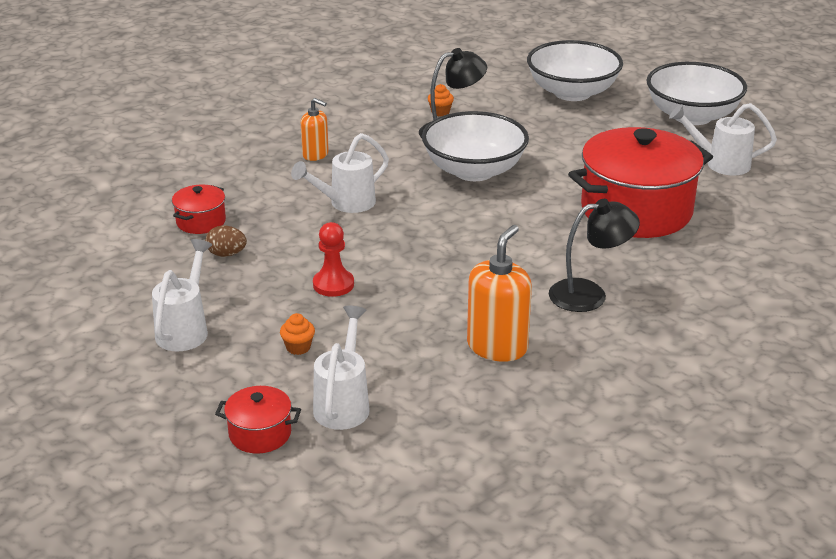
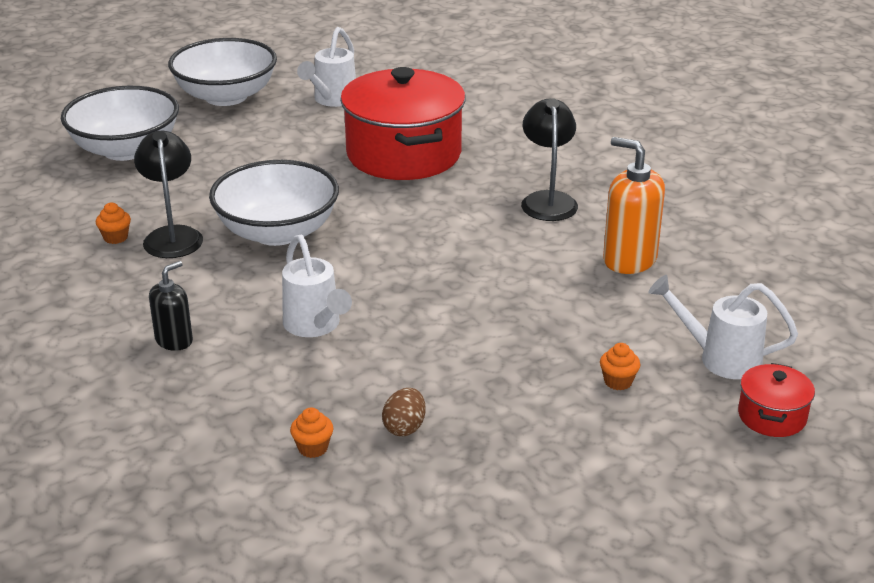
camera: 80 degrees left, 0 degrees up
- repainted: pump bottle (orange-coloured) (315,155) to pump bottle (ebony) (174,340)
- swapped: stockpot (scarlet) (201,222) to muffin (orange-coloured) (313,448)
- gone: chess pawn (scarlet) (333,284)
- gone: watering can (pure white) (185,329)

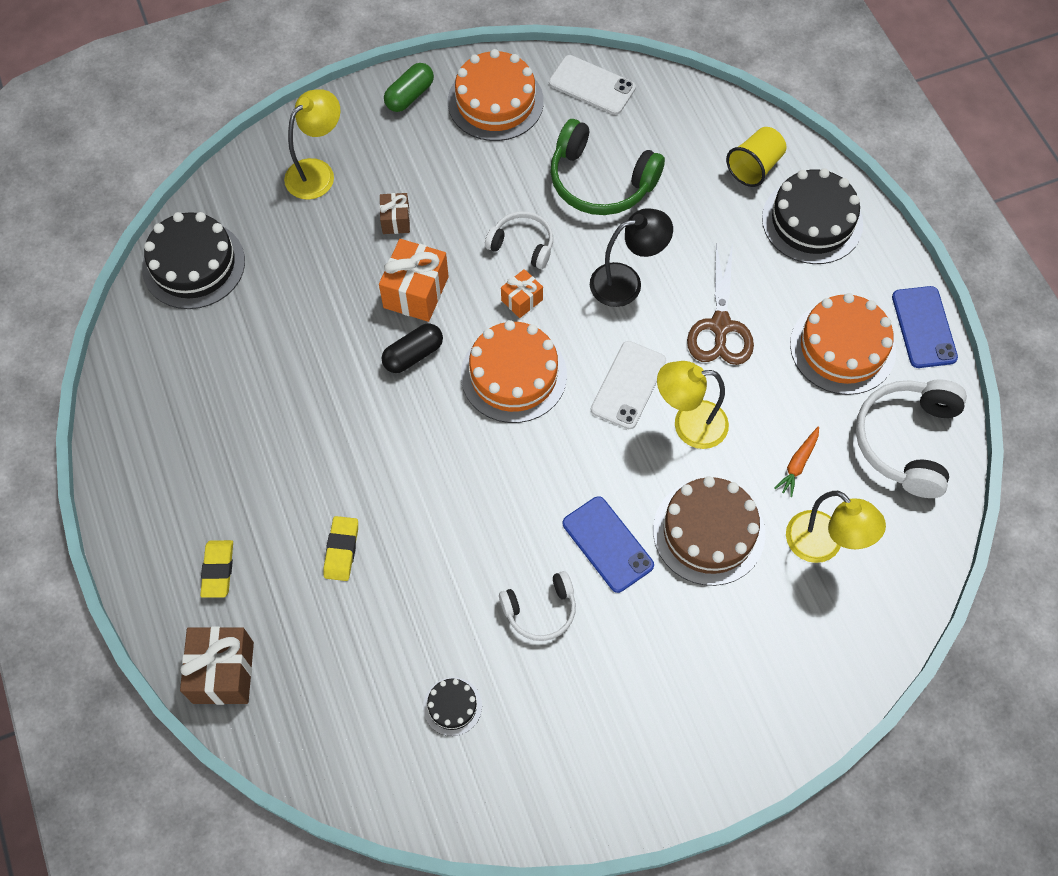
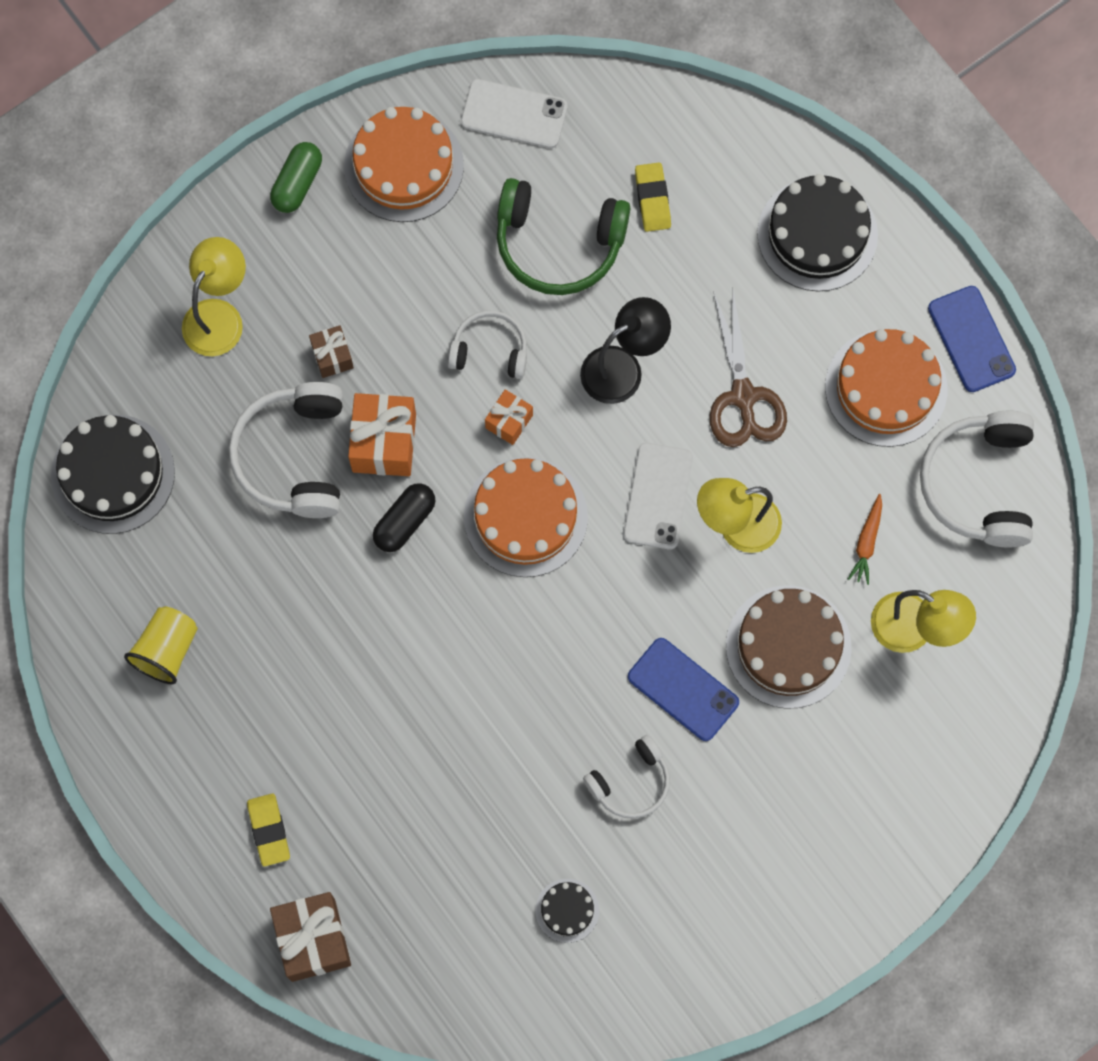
camera: 15 degrees left, 10 degrees up
- shifted: tumbler (golden) (754,167) to (166,650)
- shifted: gum eraser (golden) (341,550) to (652,199)
- new: over-ear headphones (pure white) (293,456)

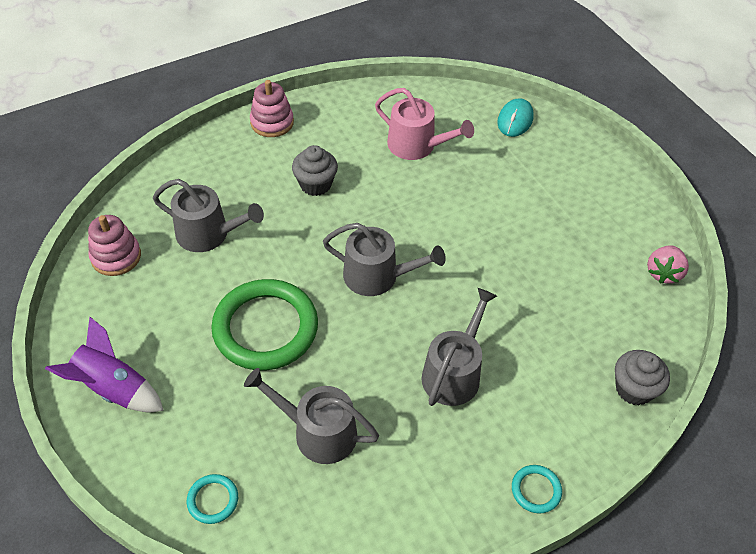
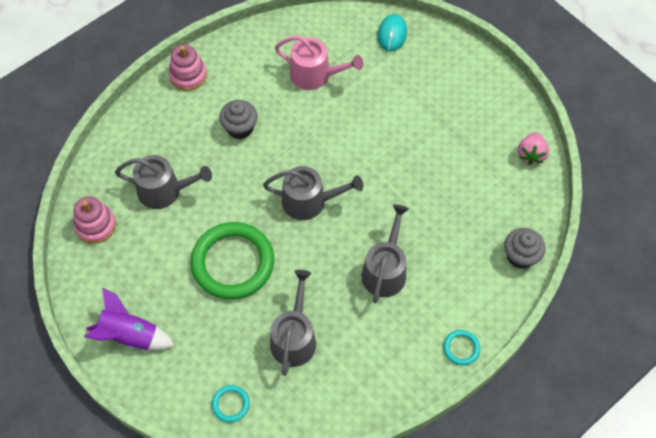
camera: 10 degrees left, 10 degrees up
- rotated: watering can (gray) (318,432) = (294,338) 90 degrees clockwise

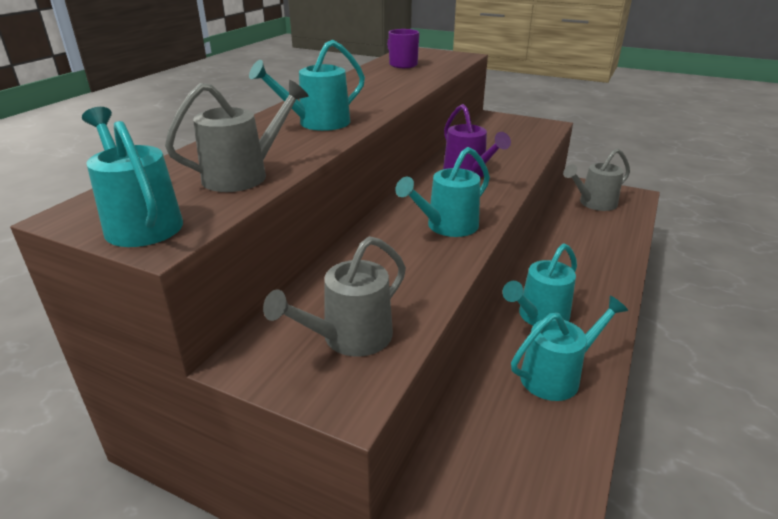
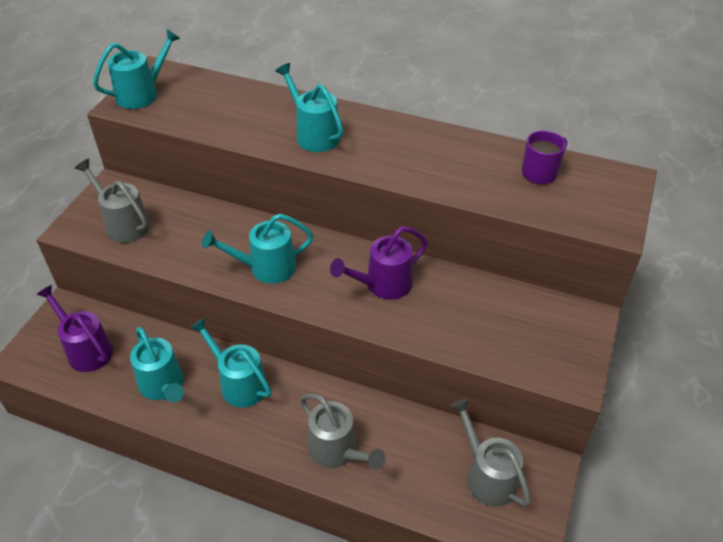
camera: 85 degrees right, 15 degrees up
- shifted: watering can (gray) (244,175) to (337,451)
- rotated: watering can (teal) (446,227) = (265,268) 60 degrees counterclockwise
- new: watering can (purple) (86,349)

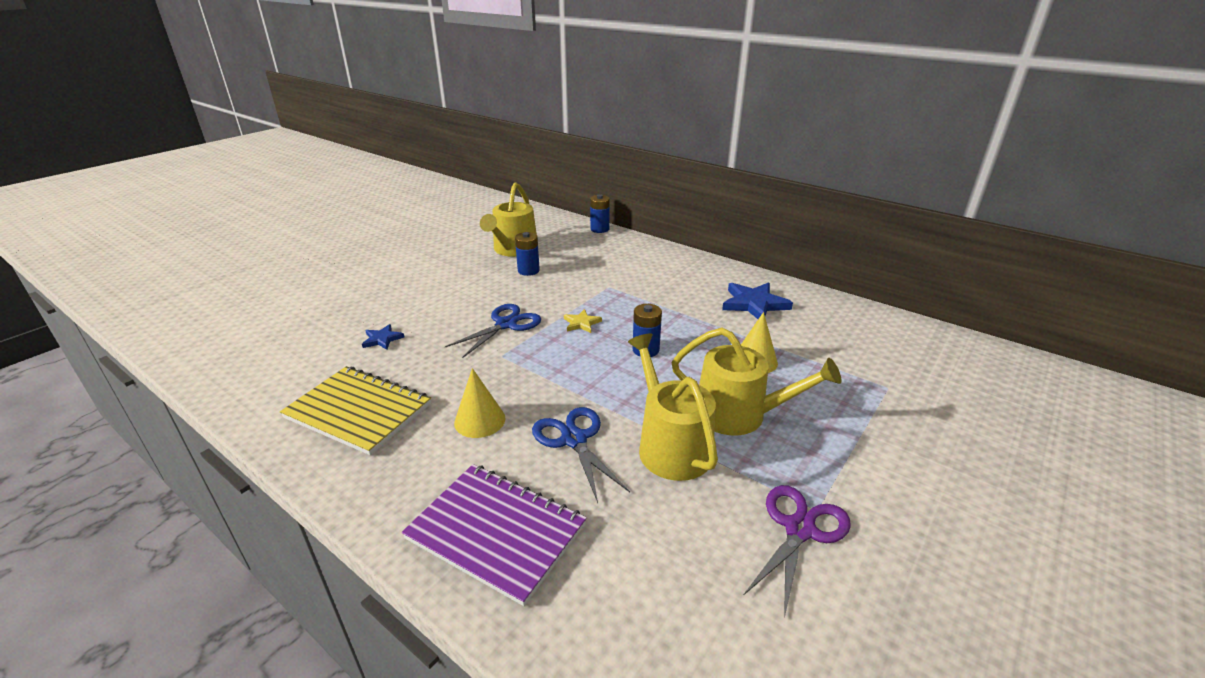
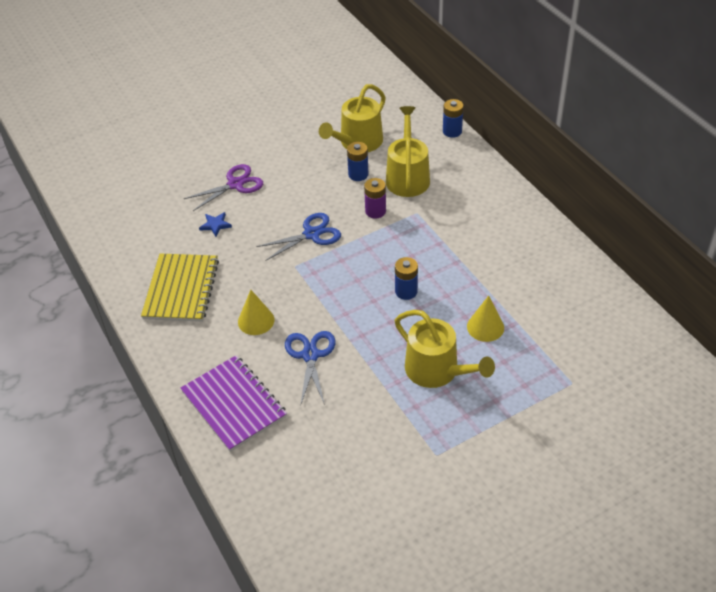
camera: 25 degrees right, 15 degrees up
- gone: star shape (royal blue) (754,304)
- gone: star shape (golden) (581,323)
- shifted: watering can (golden) (670,445) to (407,177)
- rotated: notepad (golden) (358,411) = (181,289) 45 degrees clockwise
- shifted: pair of scissors (purple) (800,529) to (235,184)
- new: battery (purple) (375,211)

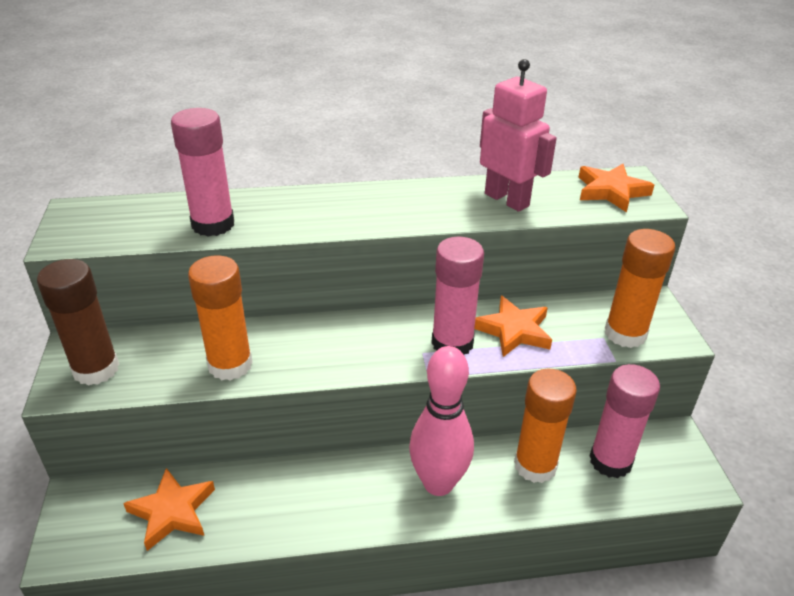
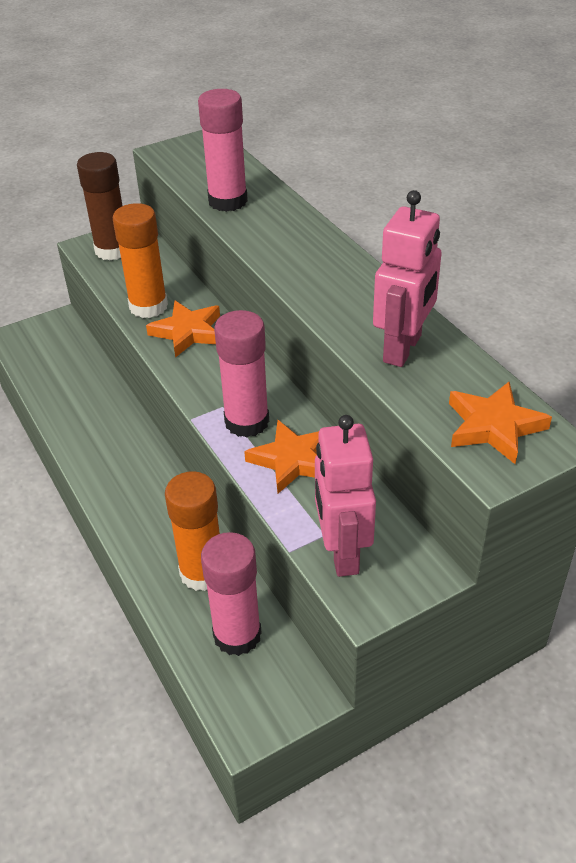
camera: 70 degrees right, 5 degrees up
- swapped: glue (orange-coloured) (625,333) to toy robot (rosy) (342,552)
- gone: bowling pin (rosy) (438,483)
- shifted: star shape (orange-coloured) (172,511) to (188,332)

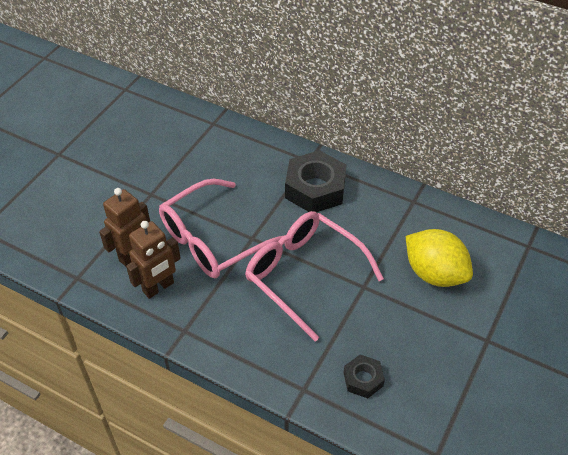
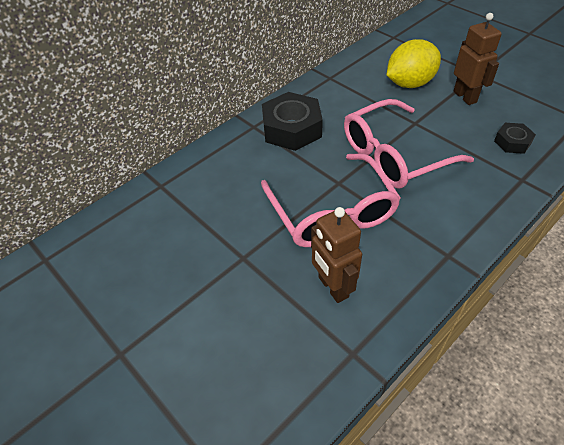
camera: 70 degrees left, 0 degrees up
- shifted: toy robot (dark brown) (158,287) to (465,97)

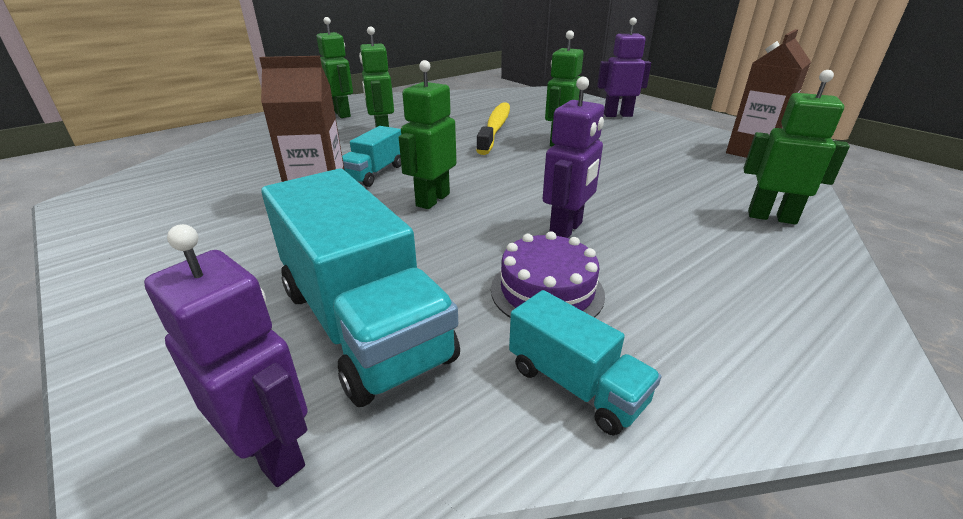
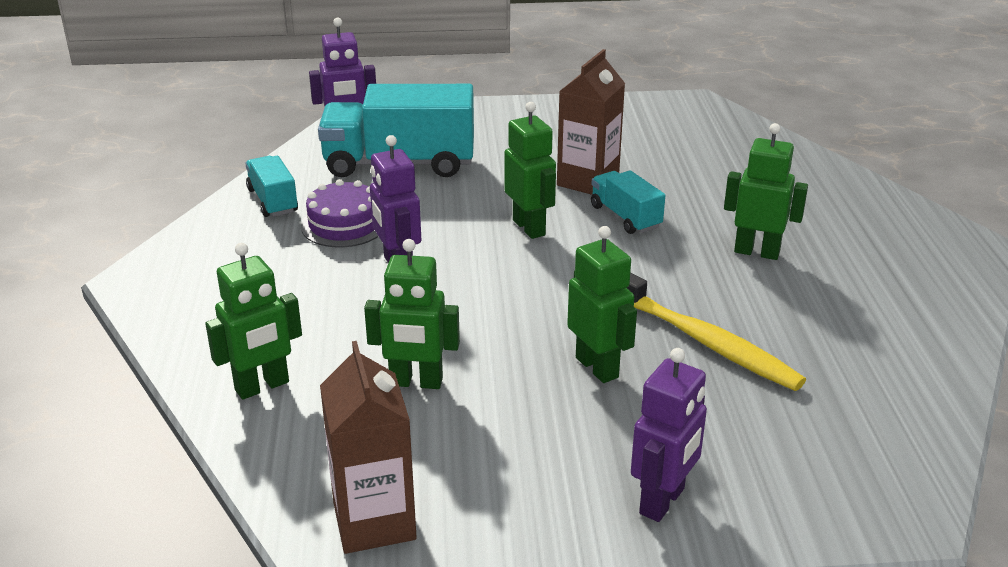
camera: 125 degrees right, 0 degrees up
- shifted: toy robot (green) (342,114) to (416,382)
- rotated: truck (teal) (575,384) = (273,201) 75 degrees clockwise

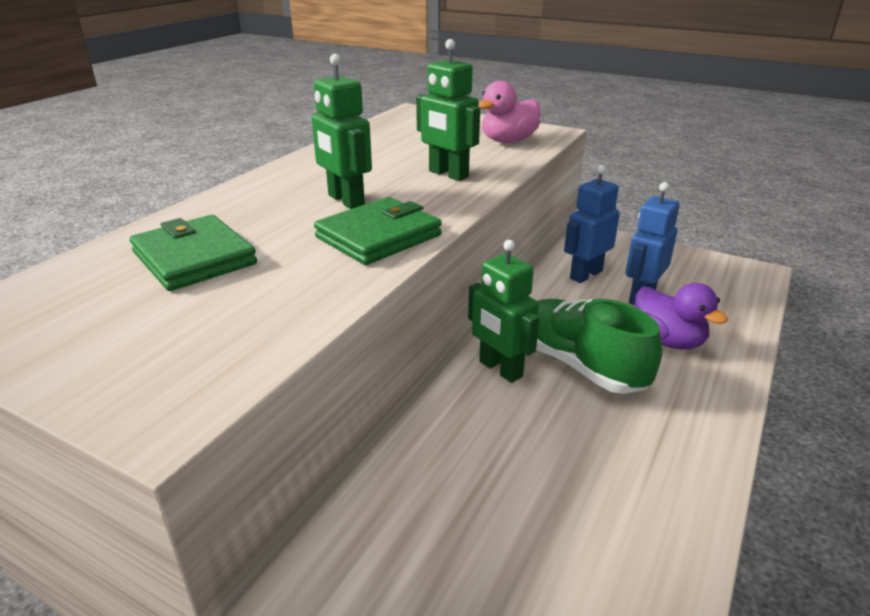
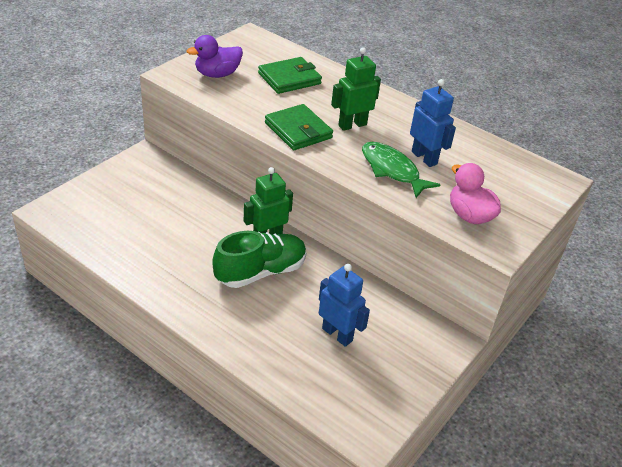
camera: 95 degrees right, 10 degrees up
- swapped: toy robot (green) (448,174) to fish (green) (392,170)
- shifted: toy robot (royal blue) (585,274) to (424,158)
- shifted: duck (purple) (668,341) to (217,74)

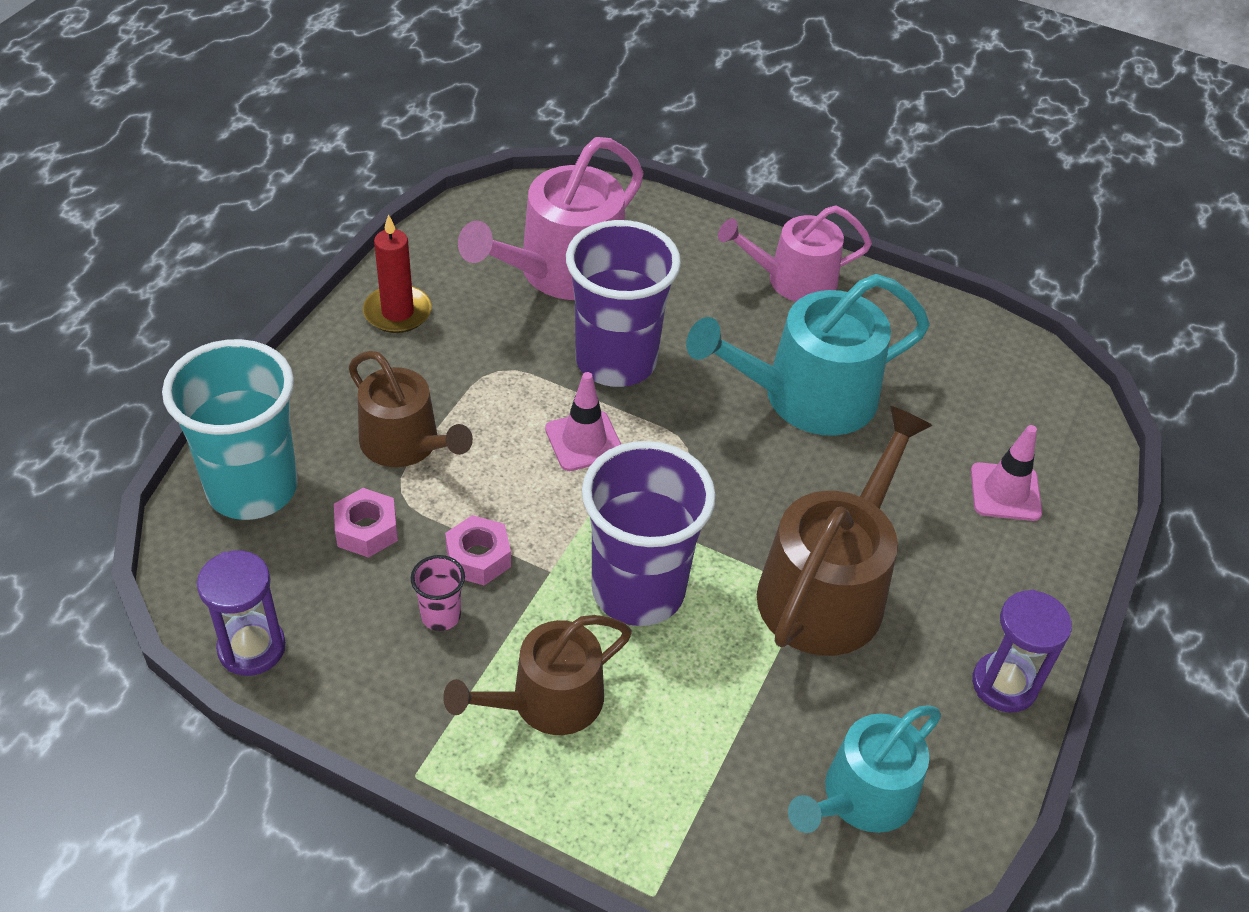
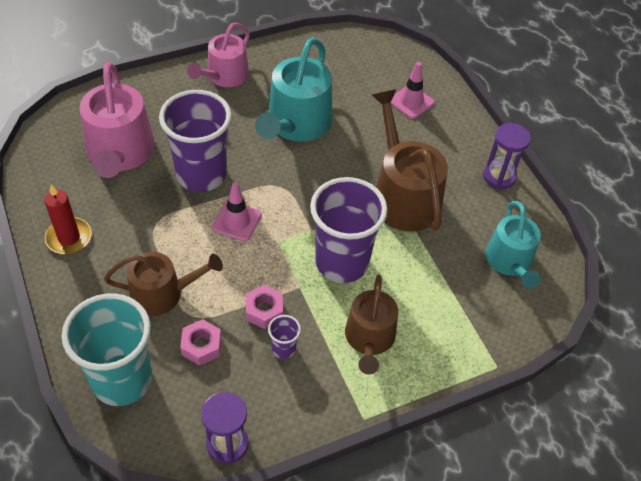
camera: 50 degrees left, 5 degrees up
- repainted: tumbler (rosy) (441,616) to tumbler (purple) (283,349)

